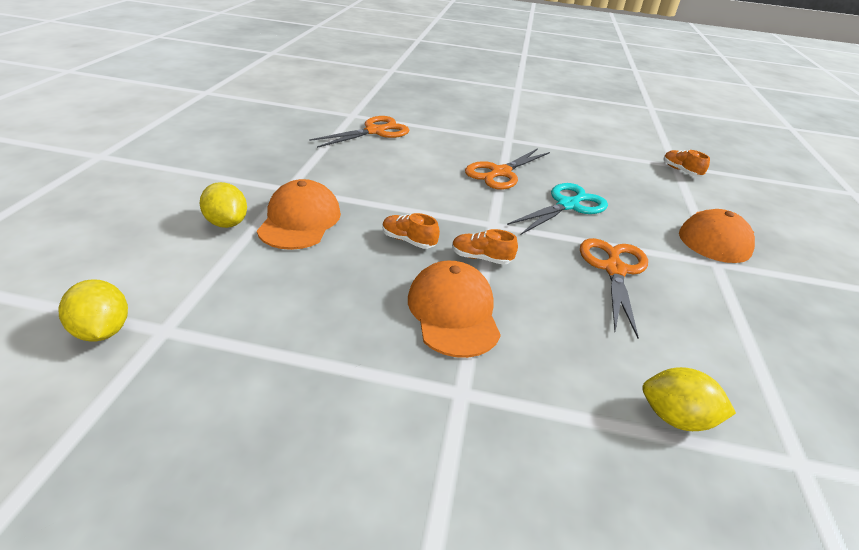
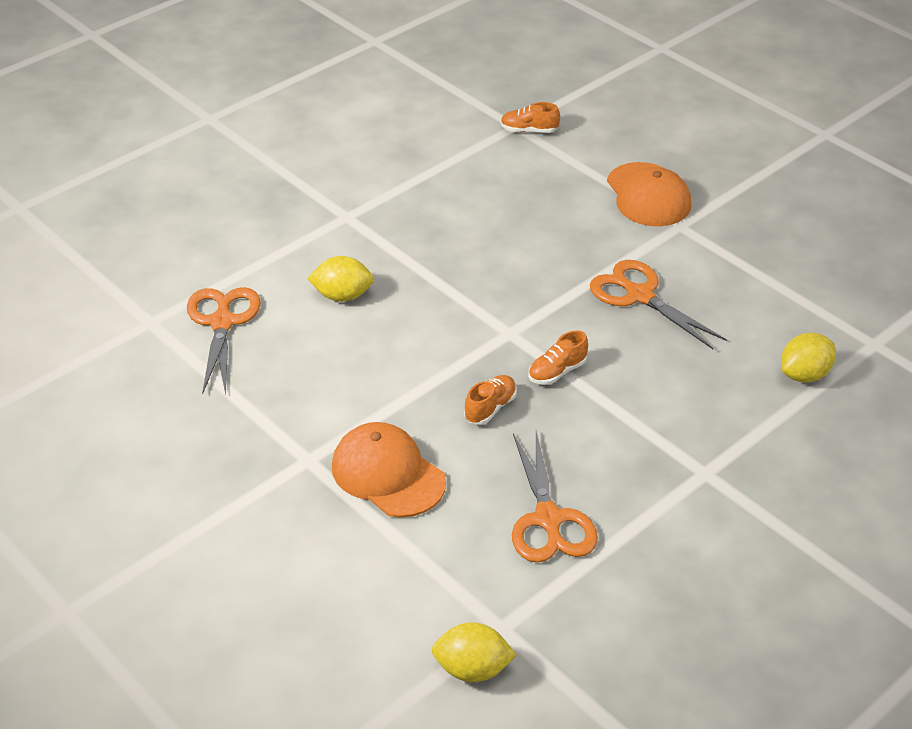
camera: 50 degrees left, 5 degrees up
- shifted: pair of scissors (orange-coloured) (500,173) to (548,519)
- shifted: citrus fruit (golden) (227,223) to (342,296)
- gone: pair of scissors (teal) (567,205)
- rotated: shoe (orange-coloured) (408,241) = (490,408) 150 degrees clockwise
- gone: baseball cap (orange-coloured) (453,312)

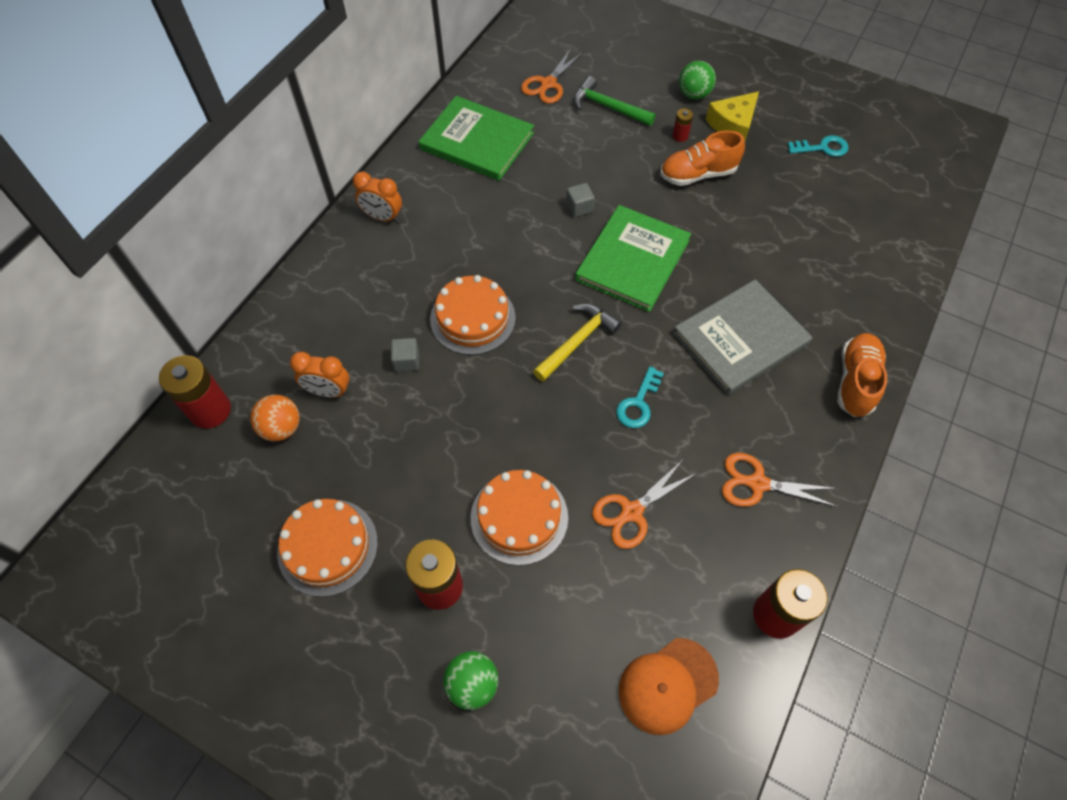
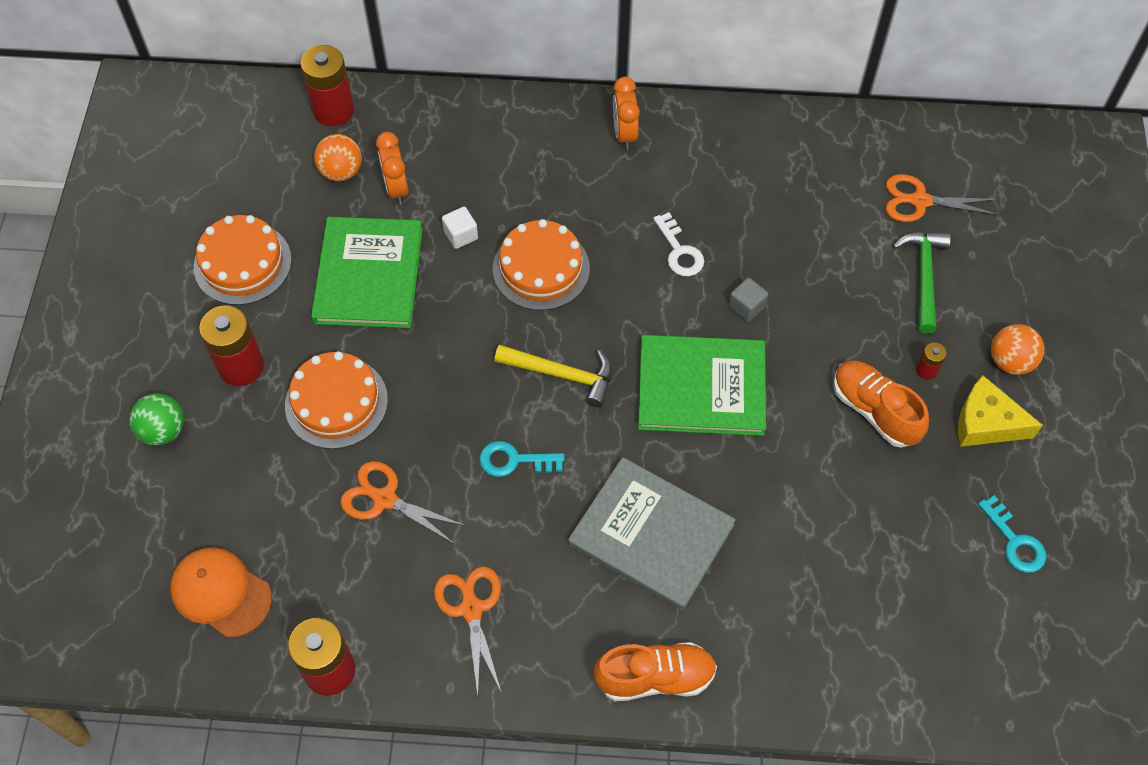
camera: 65 degrees right, 0 degrees up
- repainted: sphere (green) (694,94) to sphere (orange-coloured) (1010,361)
- shifted: hardcover (green) (477,141) to (368,275)
- repainted: solid cube (gray) (407,361) to solid cube (pure white) (461,235)
- new: key (pure white) (679,251)

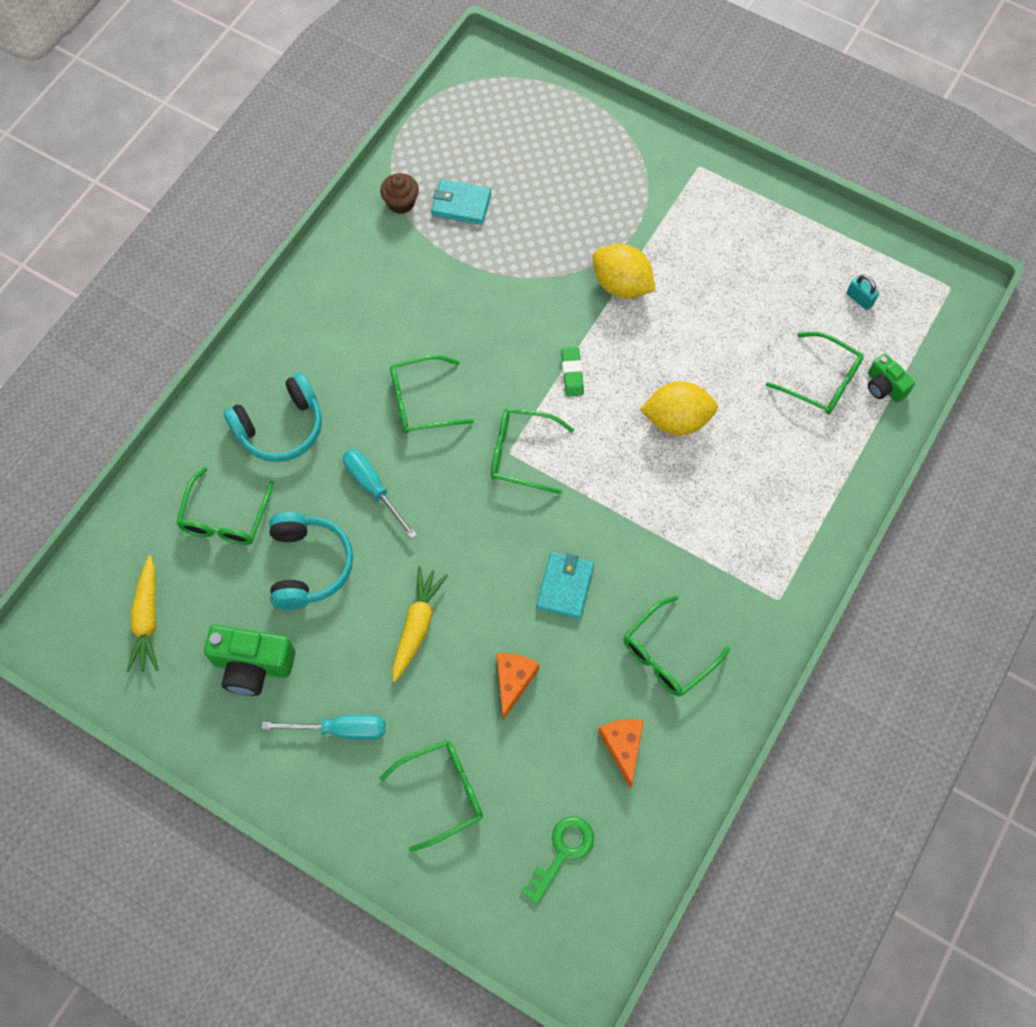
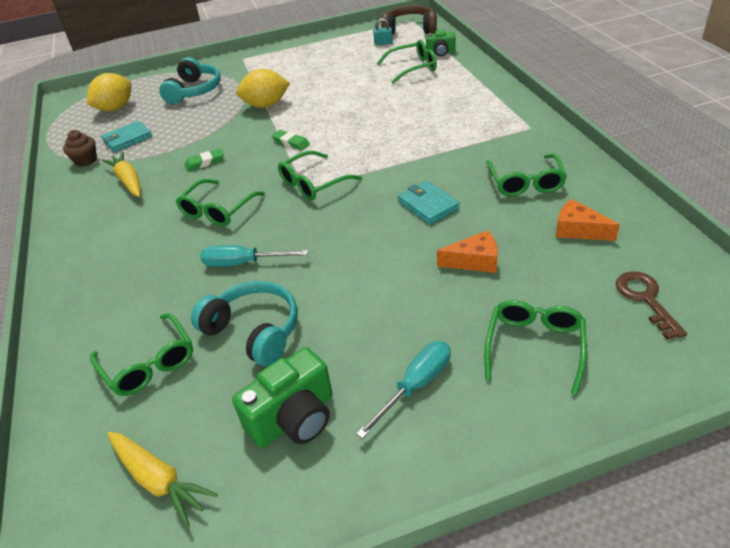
camera: 45 degrees left, 25 degrees down
- shifted: over-ear headphones (teal) (281,428) to (194,91)
- shifted: citrus fruit (golden) (676,420) to (115,108)
- shifted: root vegetable (golden) (417,625) to (128,181)
- rotated: cheese (orange-coloured) (513,681) = (474,261) 120 degrees clockwise
- repainted: key (green) (562,852) to key (dark brown) (645,299)
- new: over-ear headphones (dark brown) (410,29)
- new: gum eraser (green) (205,162)

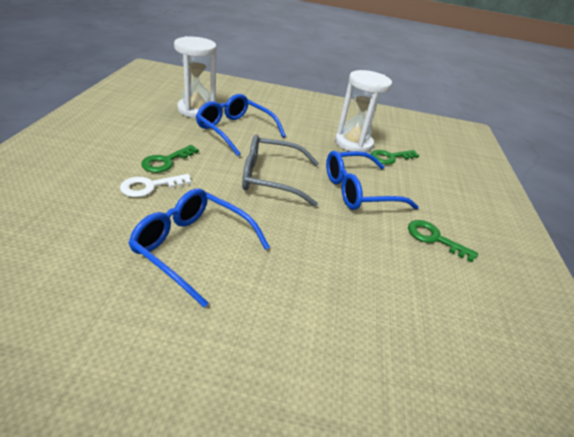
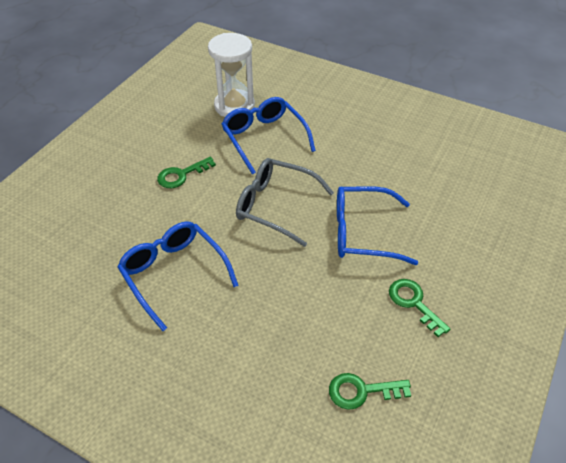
camera: 25 degrees right, 10 degrees up
- gone: hourglass (pure white) (353,143)
- shifted: key (green) (390,157) to (362,391)
- gone: key (pure white) (150,186)

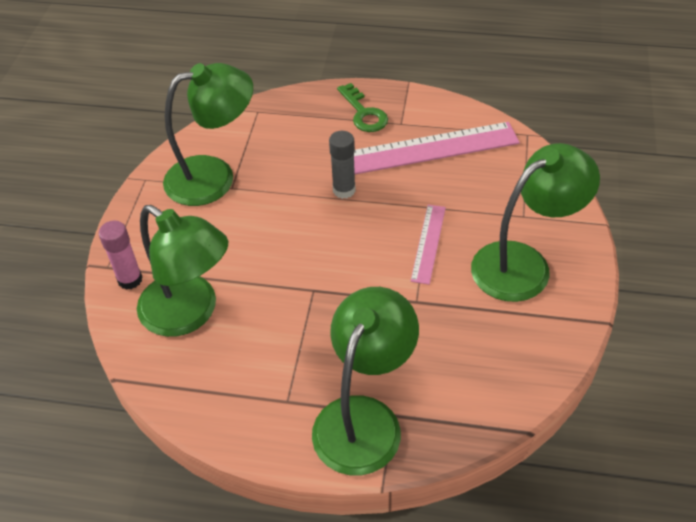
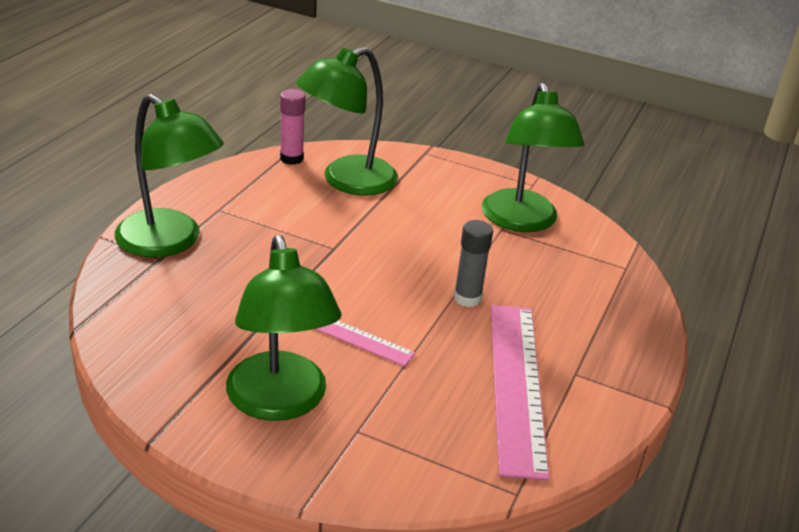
camera: 100 degrees right, 15 degrees down
- gone: key (green) (364,113)
- shifted: glue (rosy) (130,279) to (291,158)

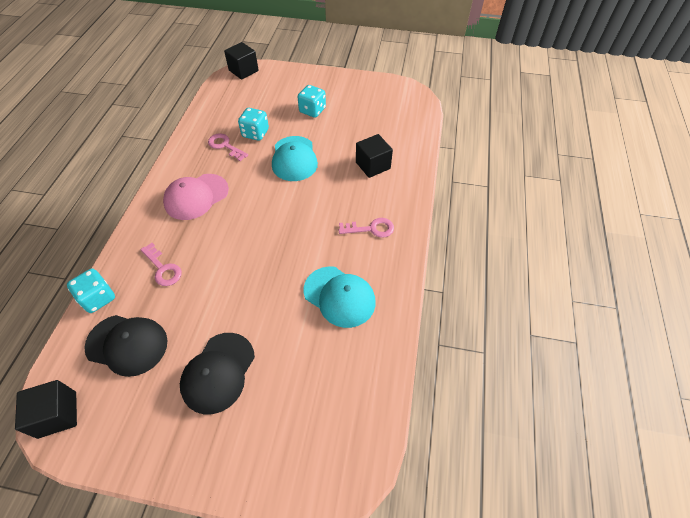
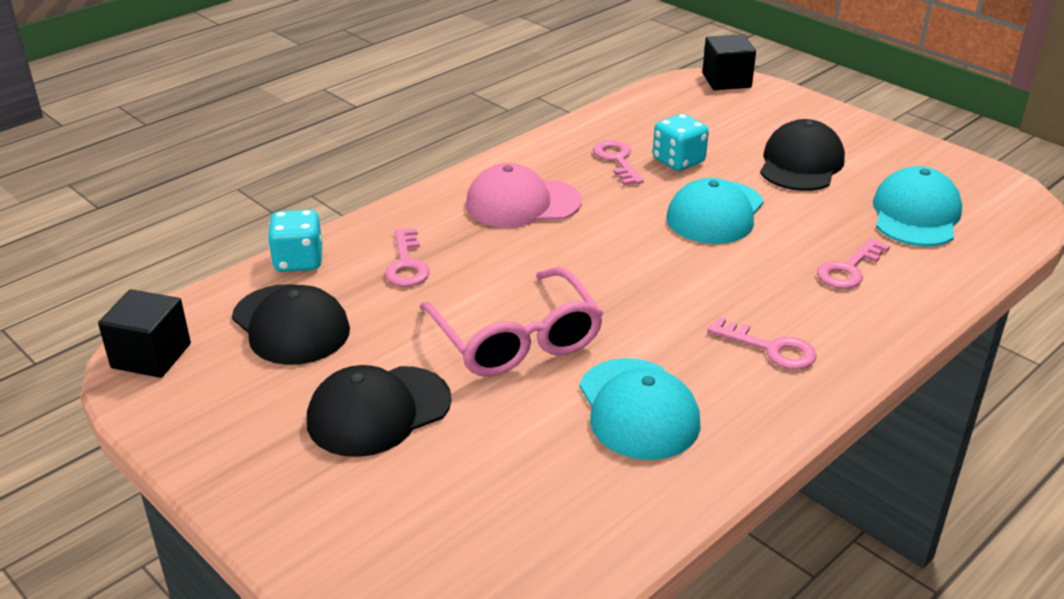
camera: 35 degrees right, 20 degrees down
- swapped: die (teal) (312,110) to baseball cap (ebony) (801,164)
- swapped: solid cube (ebony) (373,165) to key (rosy) (849,269)
- new: baseball cap (teal) (916,215)
- new: spectacles (rosy) (516,339)

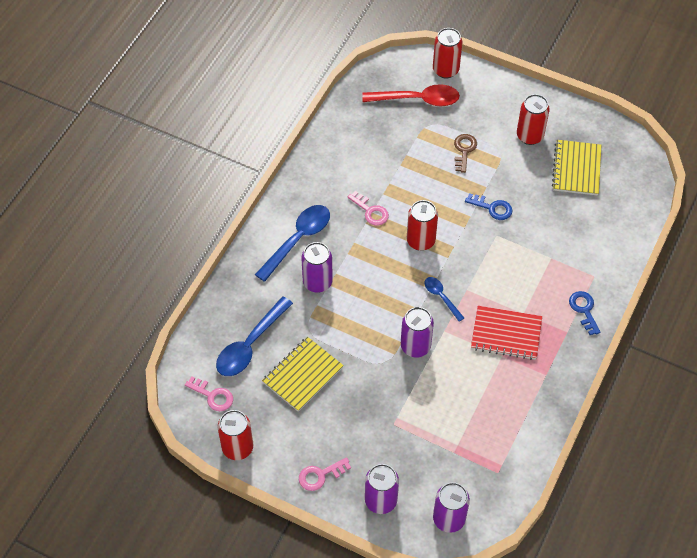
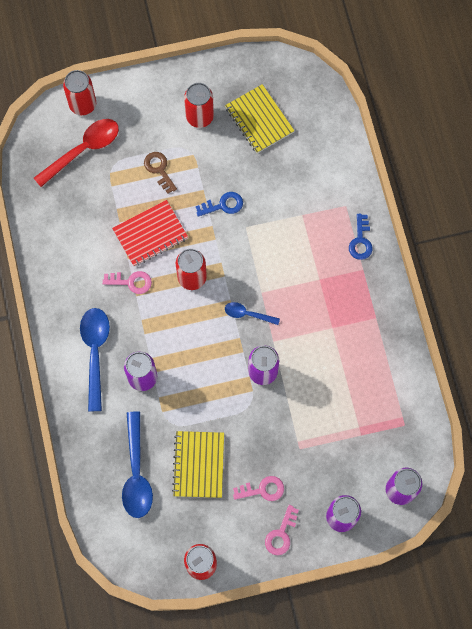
camera: 40 degrees left, 15 degrees up
- rotated: key (royal blue) (584,310) = (360,241) 120 degrees counterclockwise
- shifted: notepad (scarlet) (506,334) to (150,234)
- shifted: key (rosy) (213,396) to (262,489)

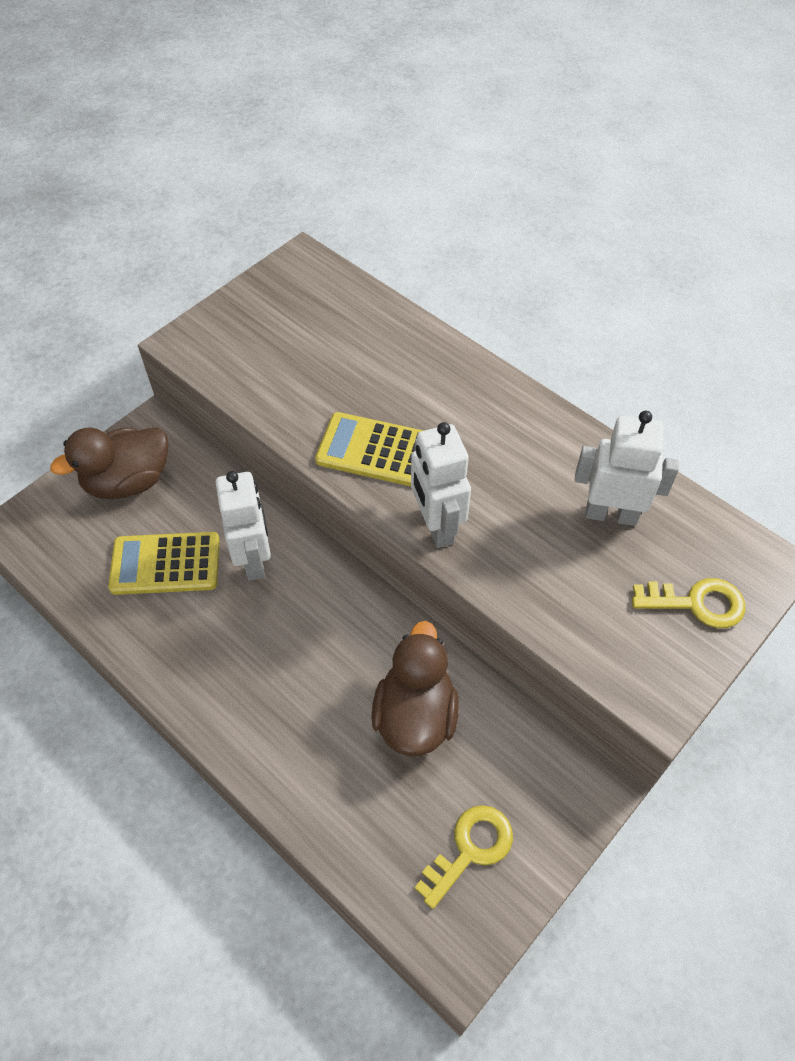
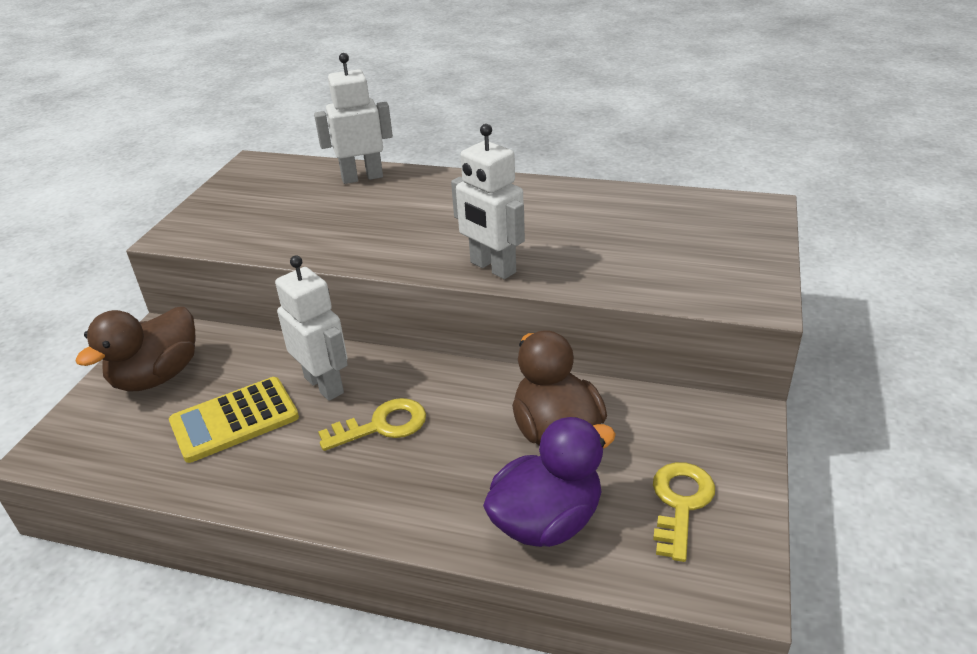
camera: 25 degrees left, 20 degrees down
- shifted: toy robot (pure white) (611,514) to (362,177)
- gone: pocket calculator (golden) (375,450)
- shifted: key (golden) (696,603) to (382,425)
- new: duck (purple) (546,521)

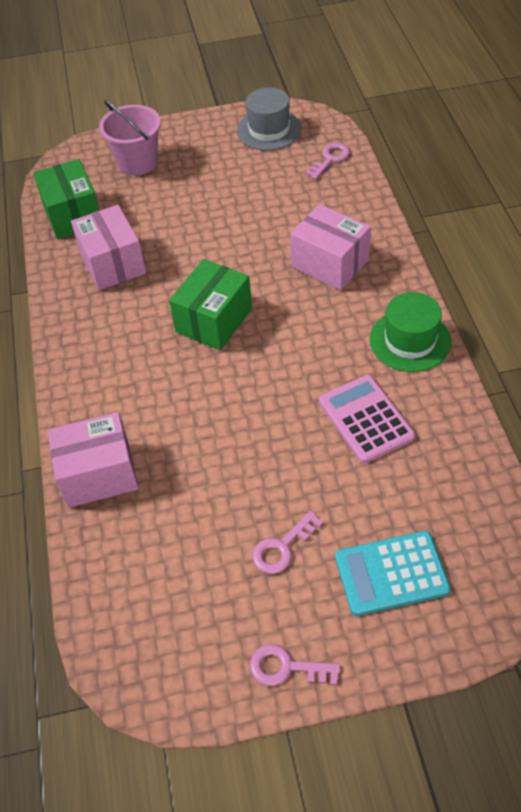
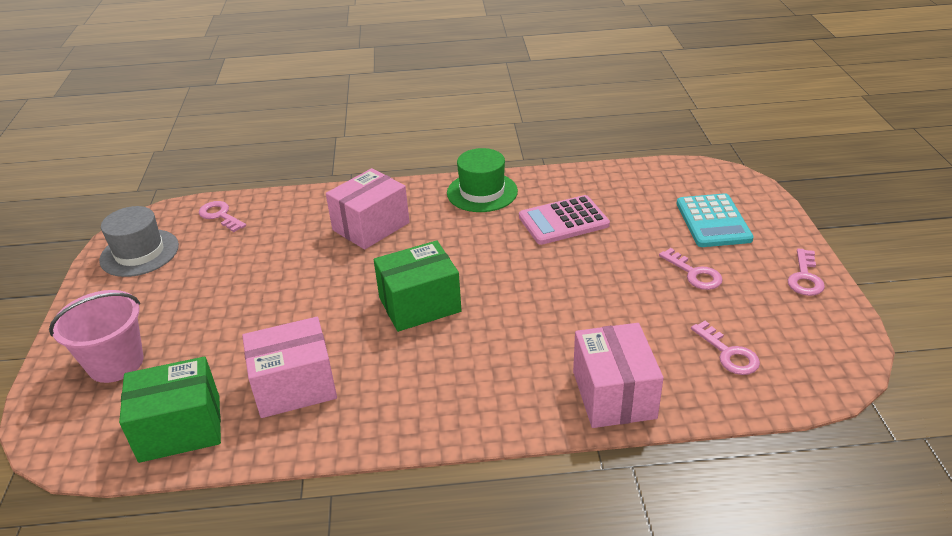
camera: 85 degrees left, 15 degrees down
- rotated: parcel (green) (214,320) = (419,304) 60 degrees counterclockwise
- new: key (rosy) (728,353)

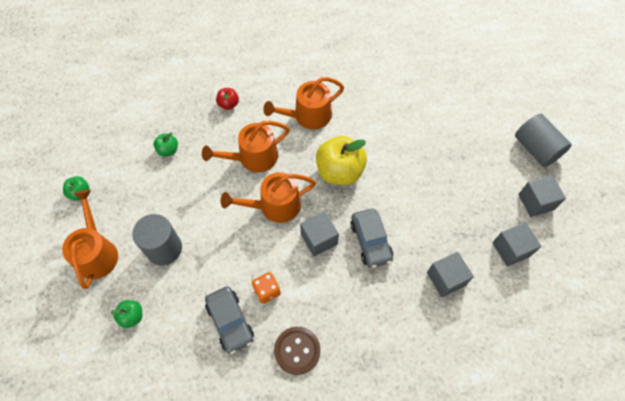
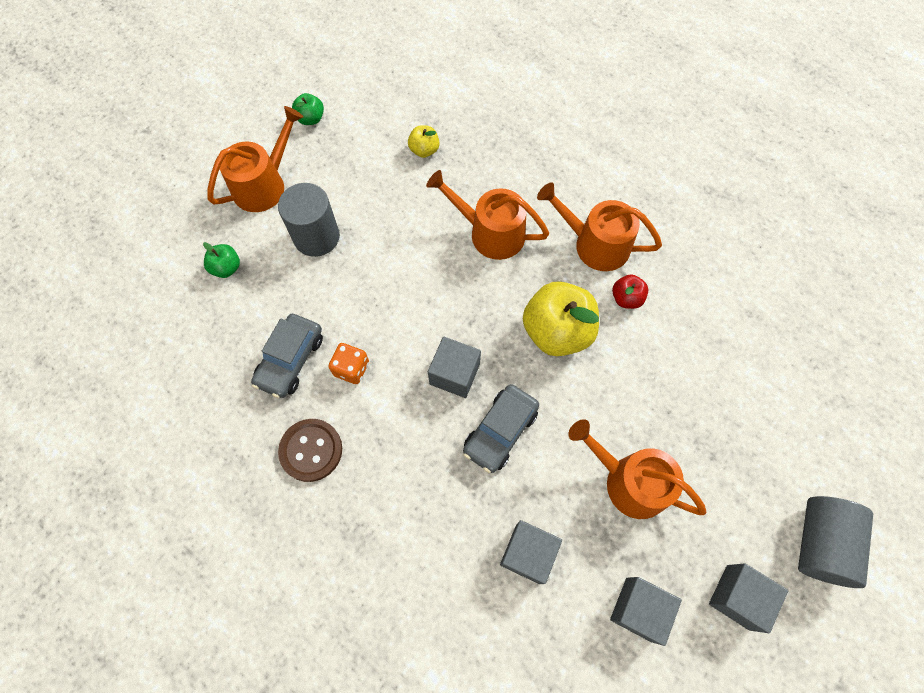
camera: 50 degrees right, 5 degrees up
- shifted: apple fruit (scarlet) (228,104) to (626,298)
- repainted: apple fruit (green) (168,150) to apple fruit (golden) (424,150)
- shifted: watering can (orange-coloured) (275,206) to (629,481)

